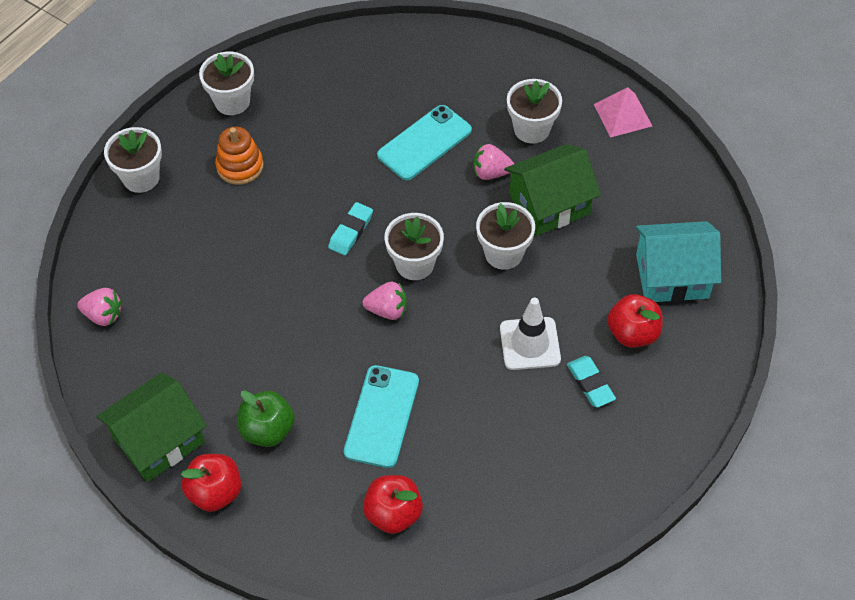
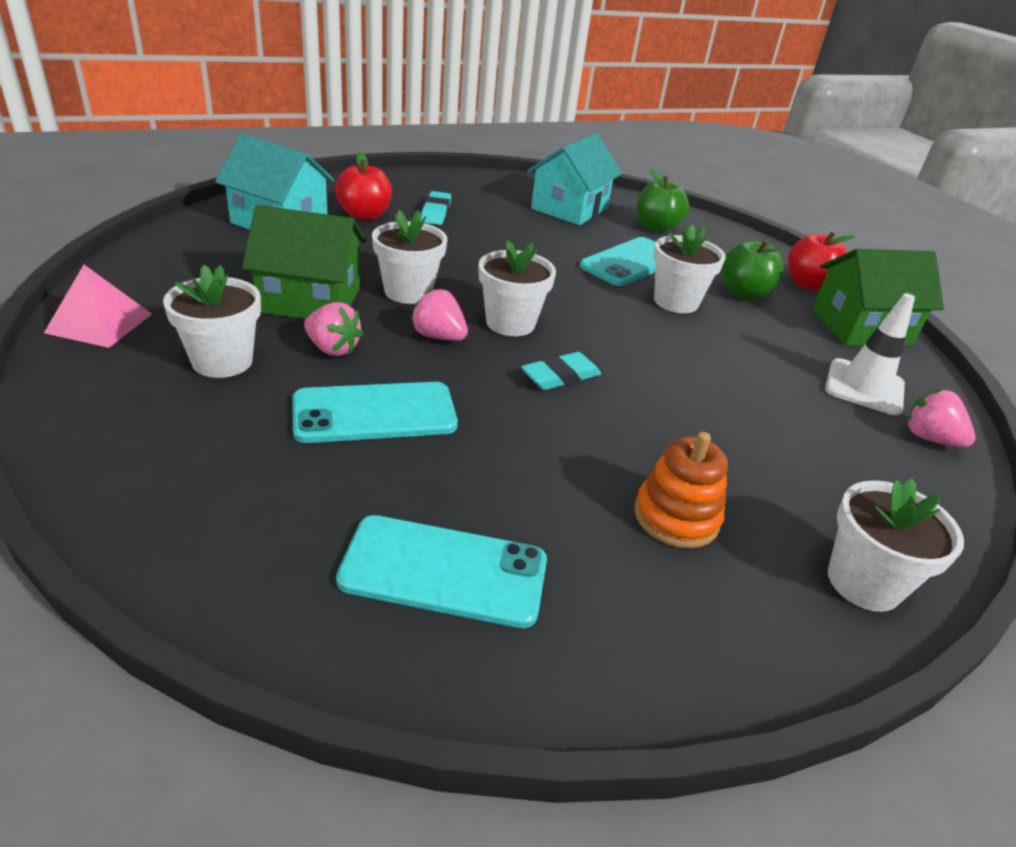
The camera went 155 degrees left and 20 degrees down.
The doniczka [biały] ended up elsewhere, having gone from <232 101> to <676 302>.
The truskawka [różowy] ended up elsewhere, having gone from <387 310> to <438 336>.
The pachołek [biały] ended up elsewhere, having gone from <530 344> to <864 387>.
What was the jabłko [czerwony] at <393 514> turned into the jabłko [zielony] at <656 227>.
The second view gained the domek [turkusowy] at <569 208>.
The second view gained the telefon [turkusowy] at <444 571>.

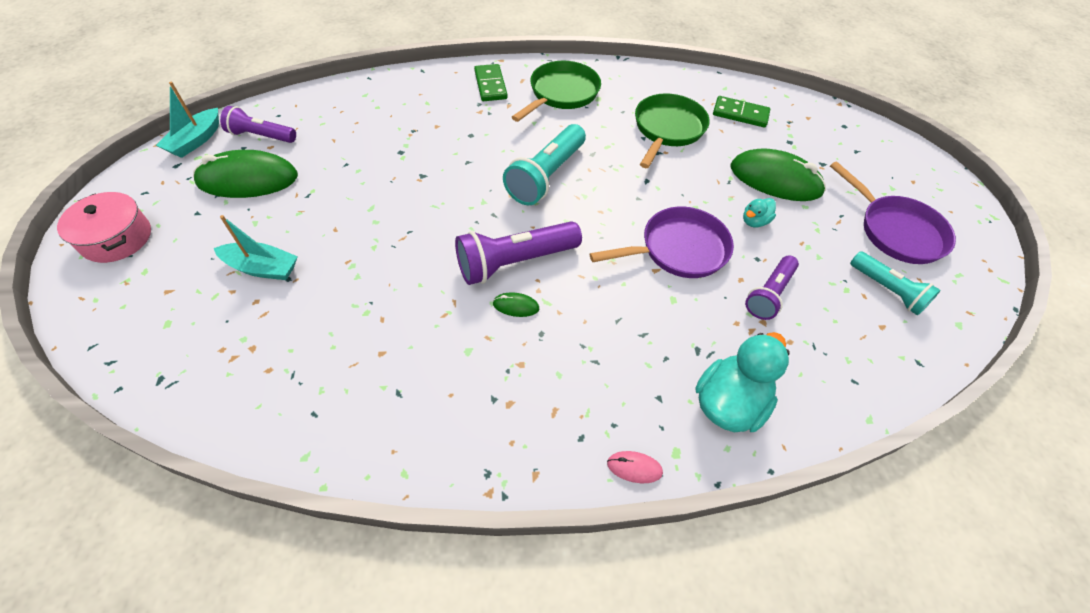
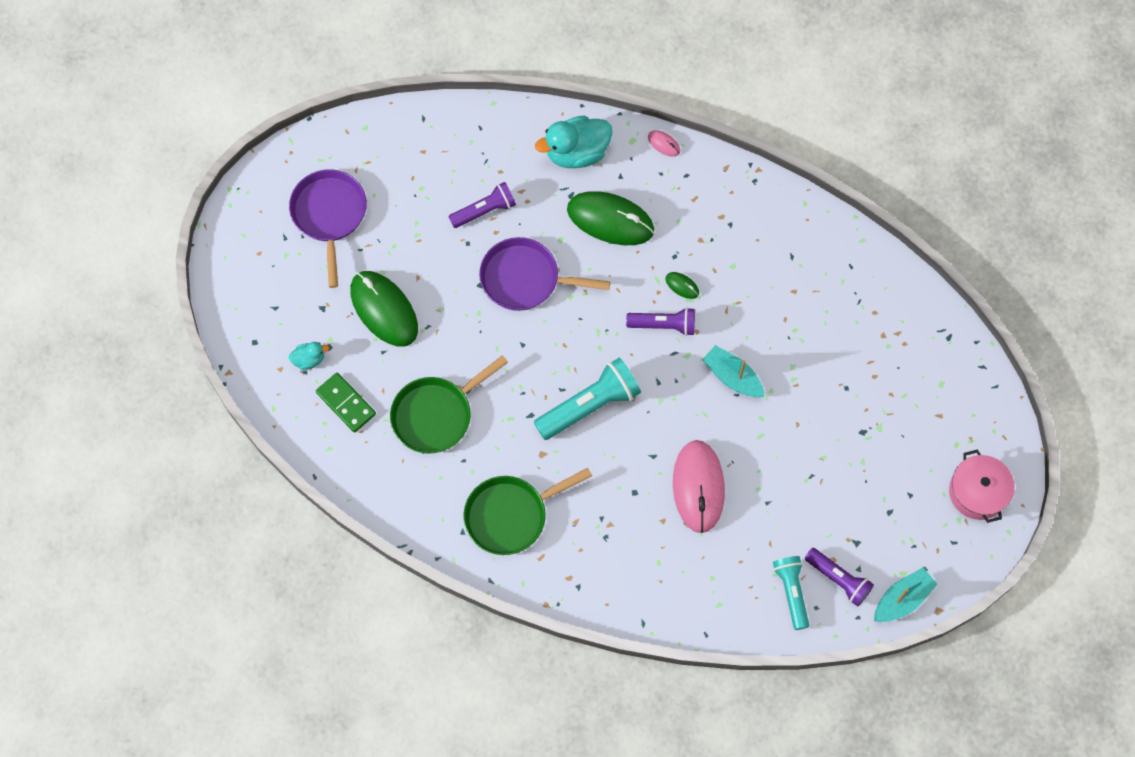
The camera went 150 degrees left and 15 degrees up.
The second view lost the kostka domina [zielony] at <490 85>.
The myszka [zielony] ended up elsewhere, having gone from <248 179> to <610 220>.
The kaczka [turkusowy] ended up elsewhere, having gone from <754 221> to <309 359>.
The łódka [turkusowy] ended up elsewhere, having gone from <262 268> to <732 377>.
The size of the latarka [fioletowy] at <515 262> changed by a factor of 0.64.
The latarka [turkusowy] ended up elsewhere, having gone from <887 290> to <791 592>.
The second view gained the myszka [różowy] at <698 487>.

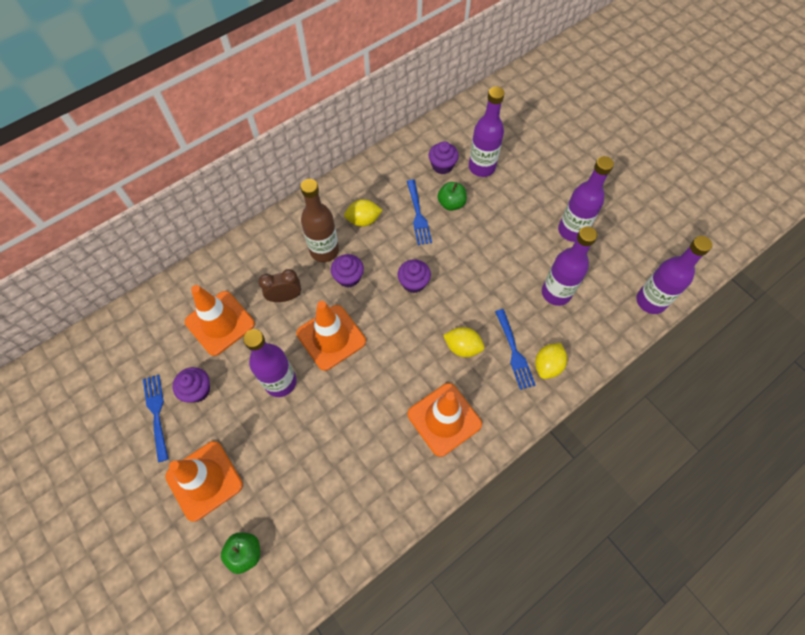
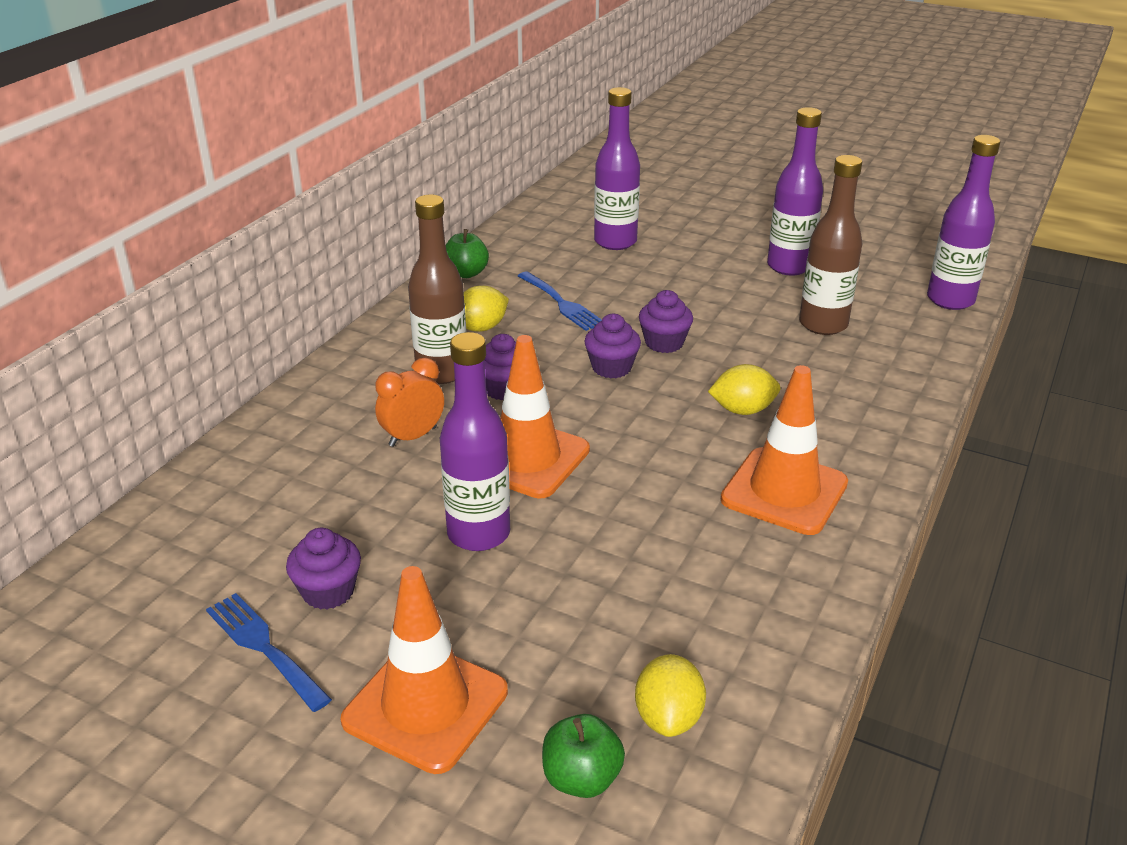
The camera went 25 degrees left and 30 degrees down.
The muffinka [fioletowy] ended up elsewhere, having gone from <442 166> to <664 343>.
The jabłko [zielony] ended up elsewhere, having gone from <451 203> to <466 273>.
What was the butelka [fioletowy] at <556 293> turned into the butelka [brązowy] at <823 324>.
What was the budzik [brązowy] at <285 297> turned into the budzik [pomarańczowy] at <413 436>.
The second view lost the pachołek [pomarańczowy] at <220 323>.
The second view lost the widelec [niebieski] at <514 352>.
The cytryna [żółty] ended up elsewhere, having gone from <547 365> to <668 717>.

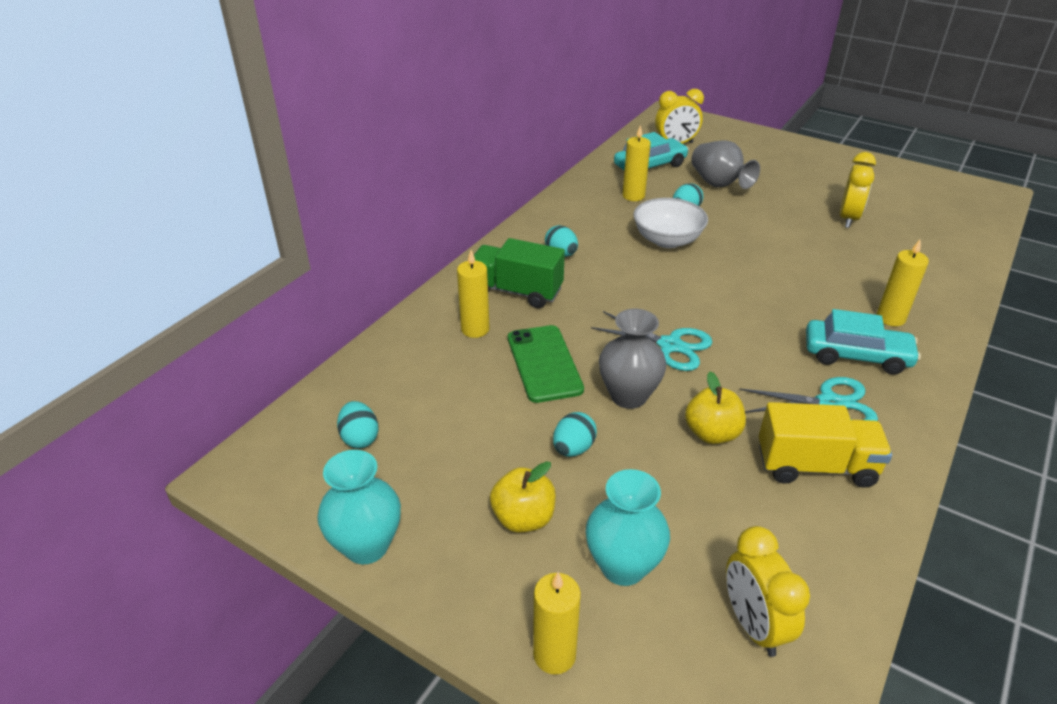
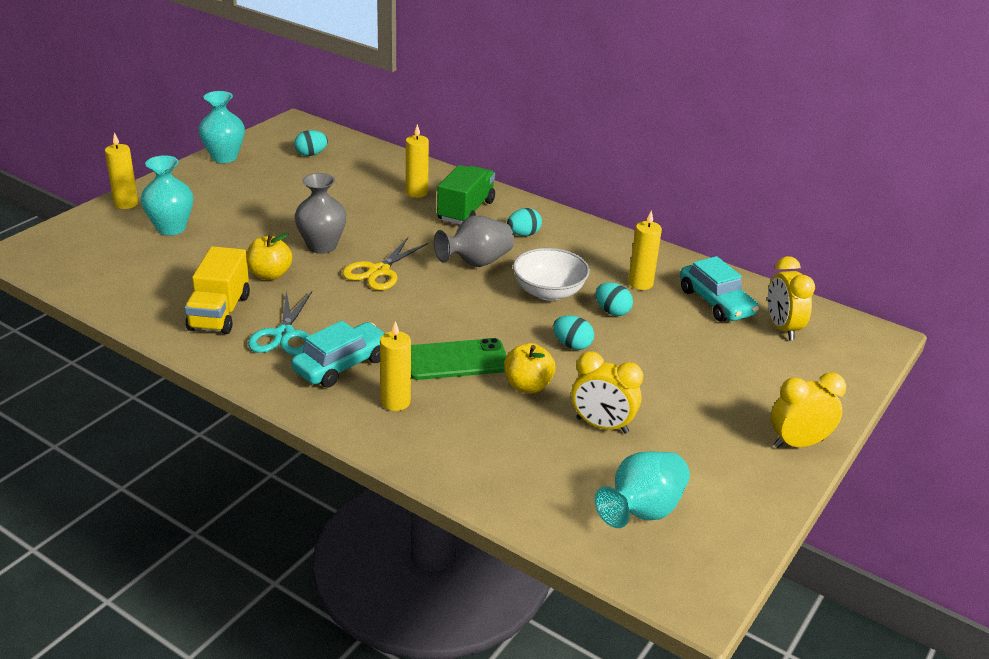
The camera went 90 degrees right and 5 degrees down.
The wazon [szary] ended up elsewhere, having gone from <718 184> to <476 262>.
The samochód [turkusowy] at <856 355> ended up facing another way, 150 degrees counterclockwise from before.
What was the nożyczki [turkusowy] at <670 345> turned into the nożyczki [żółty] at <378 271>.
The telefon [zielony] ended up elsewhere, having gone from <544 363> to <456 360>.
The jajko [turkusowy] ended up elsewhere, having gone from <573 448> to <572 345>.
The jabłko [żółty] ended up elsewhere, having gone from <523 518> to <527 386>.
The budzik [żółty] ended up elsewhere, having gone from <753 625> to <798 443>.
The second view gained the wazon [turkusowy] at <642 510>.

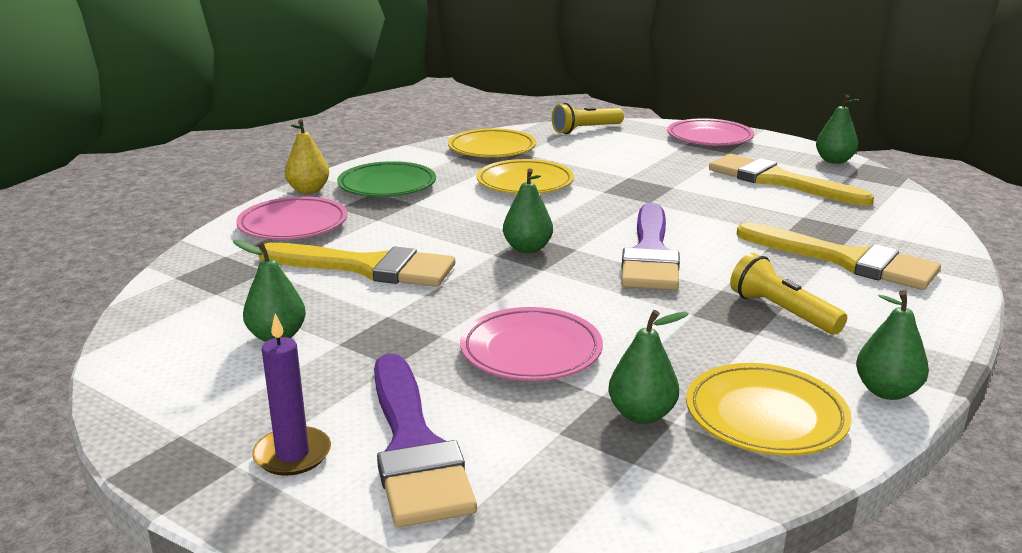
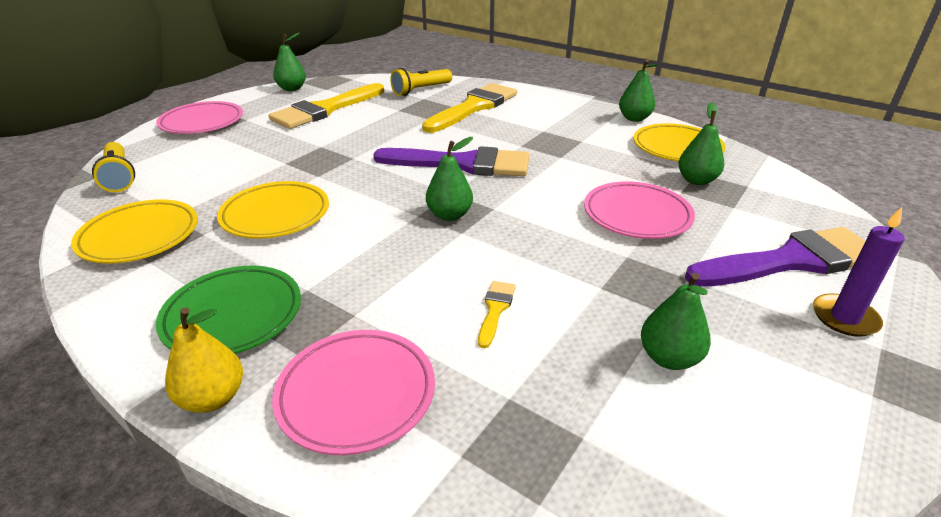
The camera went 90 degrees left and 10 degrees up.
The size of the pędzel [żółty] at <367 267> changed by a factor of 0.42.
The latarka [żółty] ended up elsewhere, having gone from <782 312> to <421 90>.

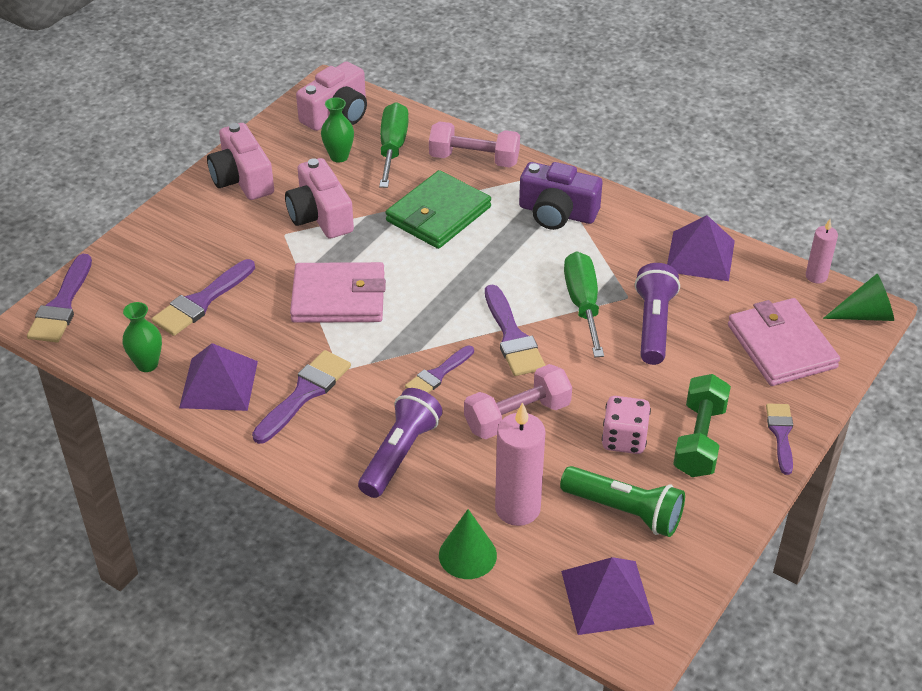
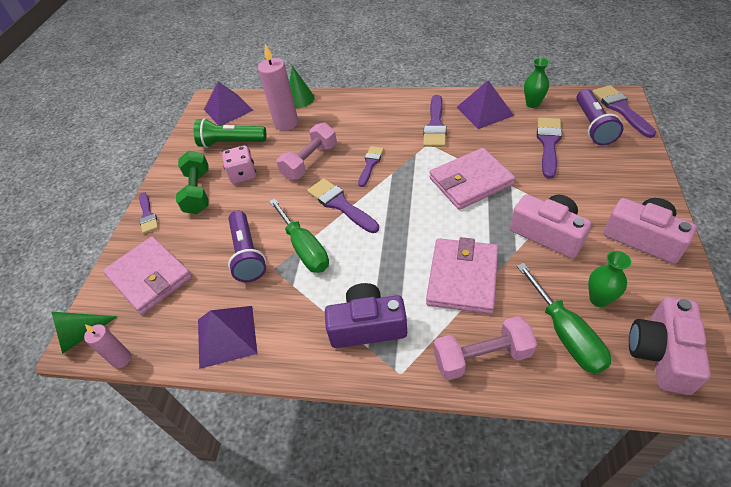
The camera went 160 degrees right and 5 degrees up.
What was the portfel [zielony] at <438 214> turned into the portfel [różowy] at <462 278>.
The latarka [fioletowy] ended up elsewhere, having gone from <399 454> to <593 126>.

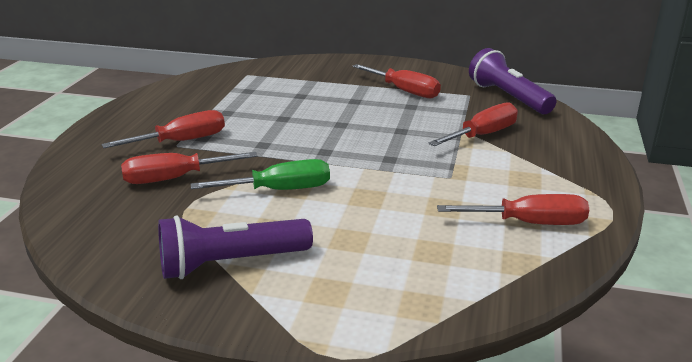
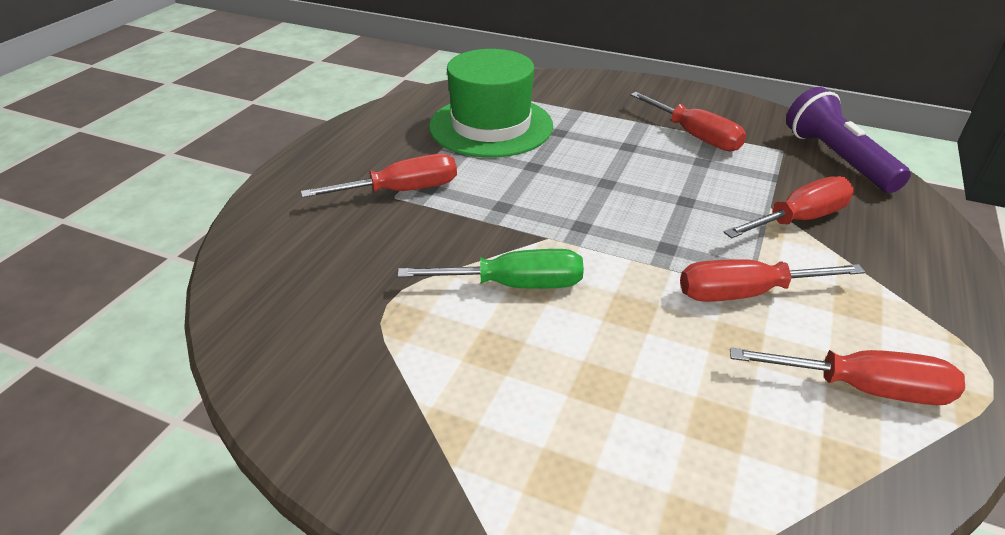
The camera went 10 degrees right and 10 degrees up.
The śrubokręt [czerwony] ended up elsewhere, having gone from <174 178> to <745 293>.
The second view lost the latarka [fioletowy] at <231 263>.
The second view gained the kapelusz [zielony] at <491 126>.

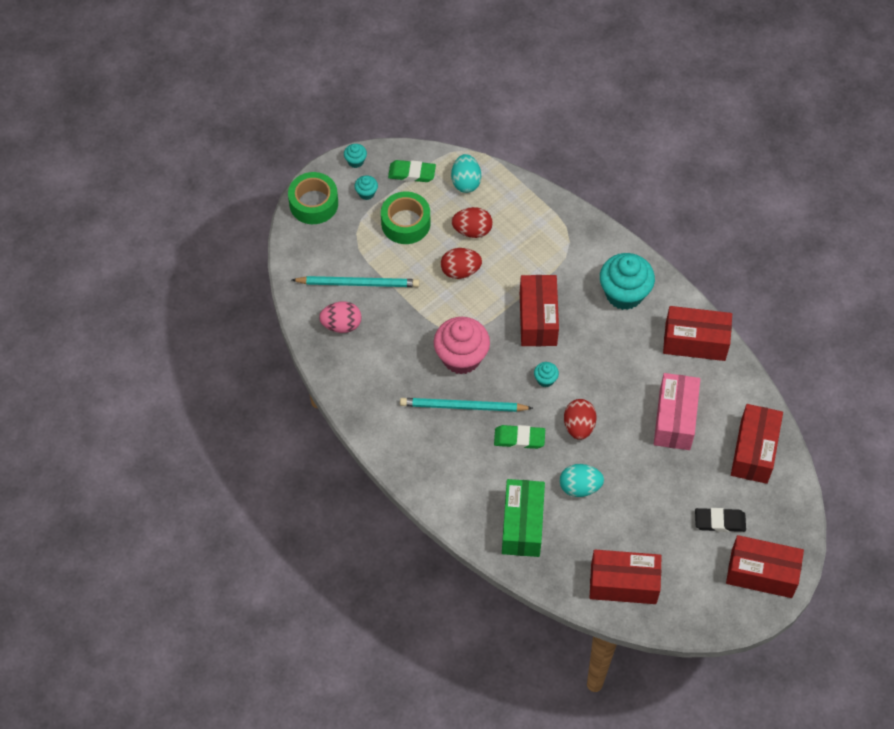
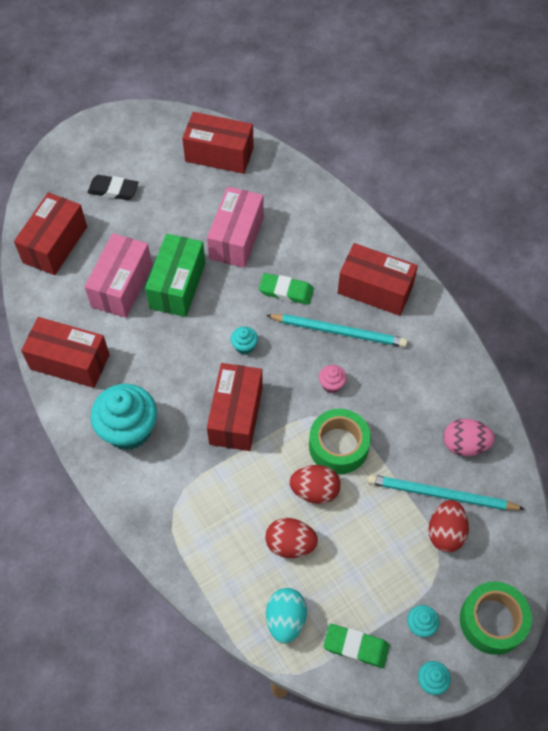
The camera went 170 degrees left and 0 degrees up.
The taśma klejąca [zielony] ended up elsewhere, having gone from <405 223> to <338 446>.
The size of the muffinka [różowy] at <461 357> changed by a factor of 0.44.
The jajko [czerwony] ended up elsewhere, having gone from <579 426> to <445 532>.
Where the jajko [turkusowy] stood at <580 487>, the pudełko [różowy] came to stand at <236 238>.
The pudełko [zielony] ended up elsewhere, having gone from <522 525> to <177 285>.
The pudełko [czerwony] ended up elsewhere, having gone from <761 573> to <375 290>.

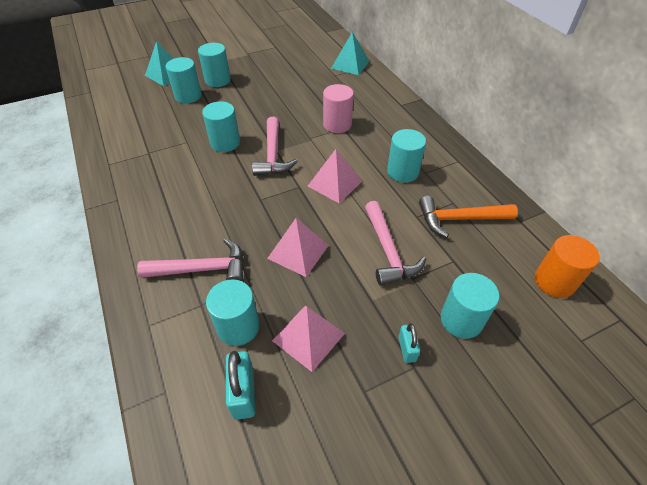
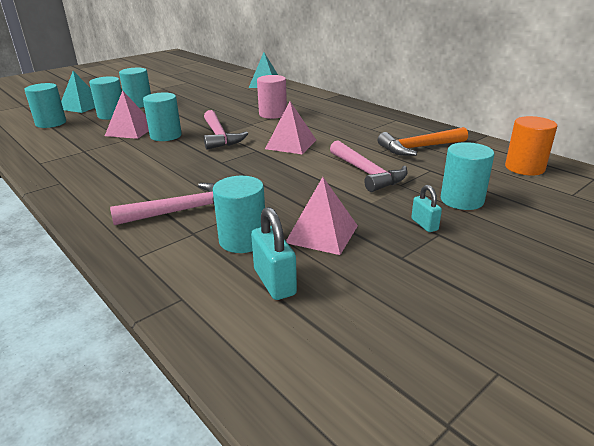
The camera went 15 degrees left and 20 degrees down.
The walec [turkusowy] ended up elsewhere, having gone from <402 172> to <51 123>.
The piramida [różowy] ended up elsewhere, having gone from <298 251> to <130 131>.

